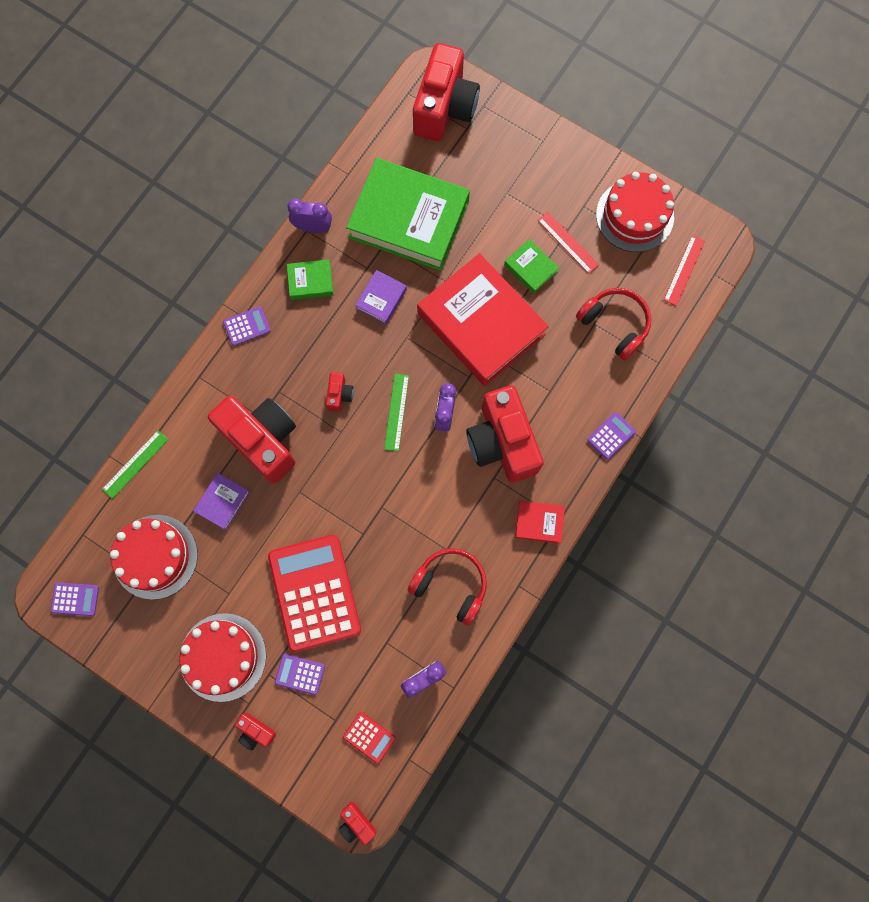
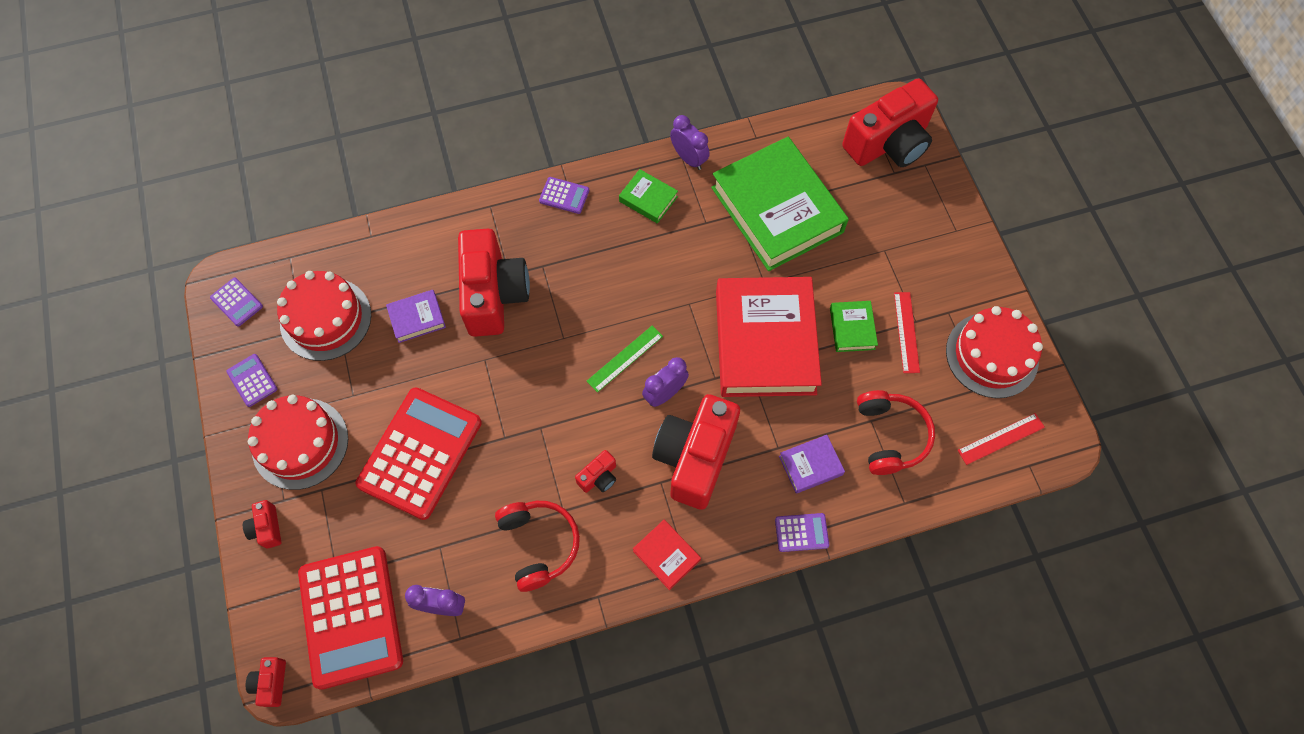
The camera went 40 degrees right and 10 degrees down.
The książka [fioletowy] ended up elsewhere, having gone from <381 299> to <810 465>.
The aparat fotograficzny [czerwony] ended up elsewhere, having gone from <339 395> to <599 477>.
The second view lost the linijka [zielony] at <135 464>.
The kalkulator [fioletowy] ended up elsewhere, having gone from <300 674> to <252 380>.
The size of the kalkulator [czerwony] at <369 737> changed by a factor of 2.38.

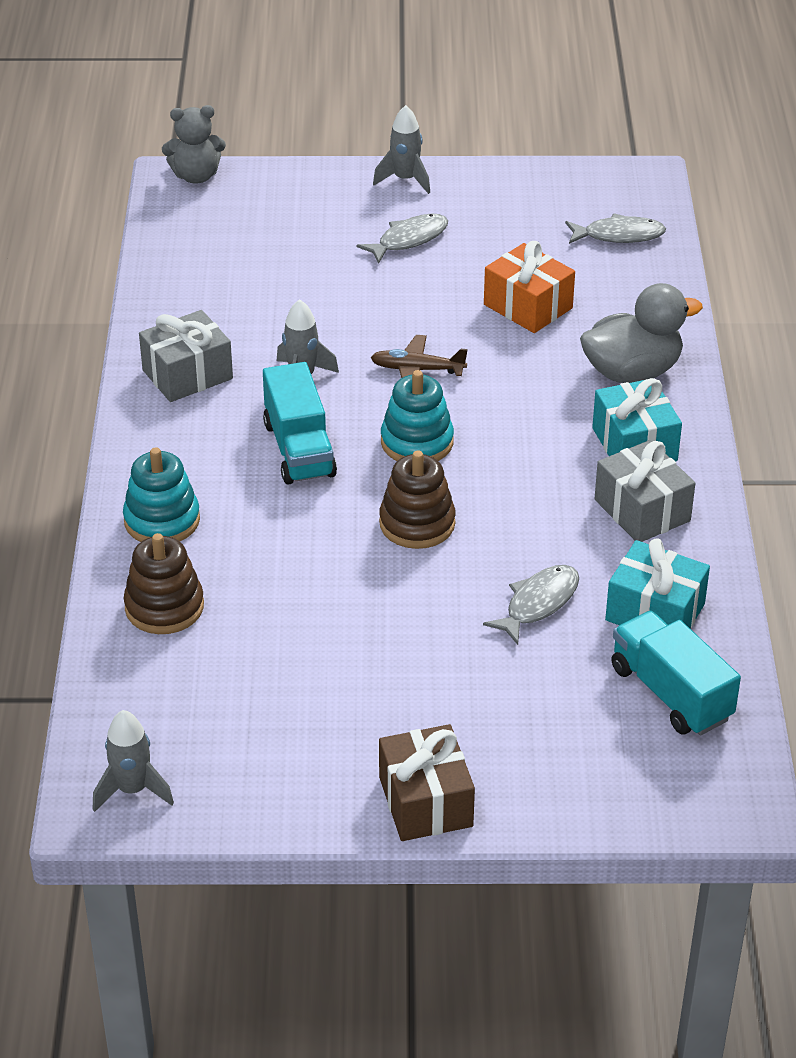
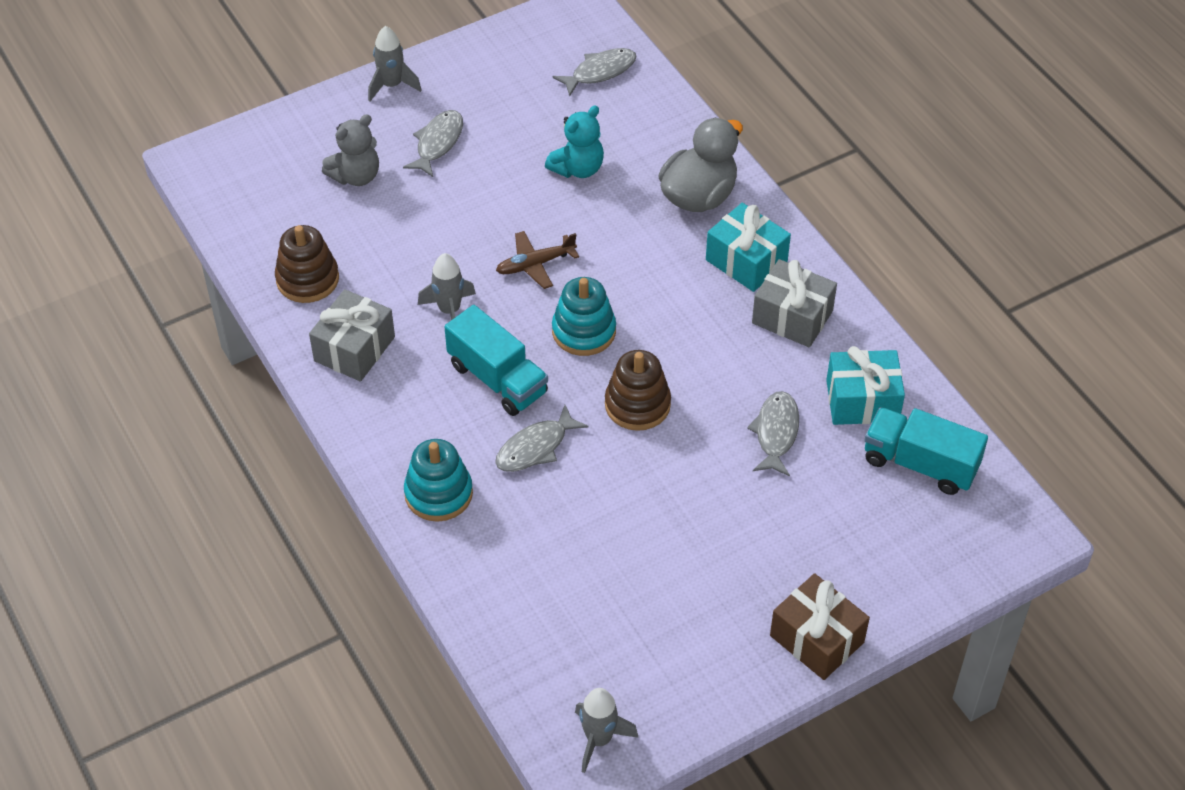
The camera went 30 degrees left and 10 degrees up.
The miś [szary] ended up elsewhere, having gone from <196 176> to <356 176>.
Where the prezent [pomarańczowy] stood at <528 306>, the miś [turkusowy] came to stand at <578 168>.
The zabawka nakładanka [brązowy] ended up elsewhere, having gone from <164 607> to <307 279>.
The second view gained the ryba [szary] at <535 447>.

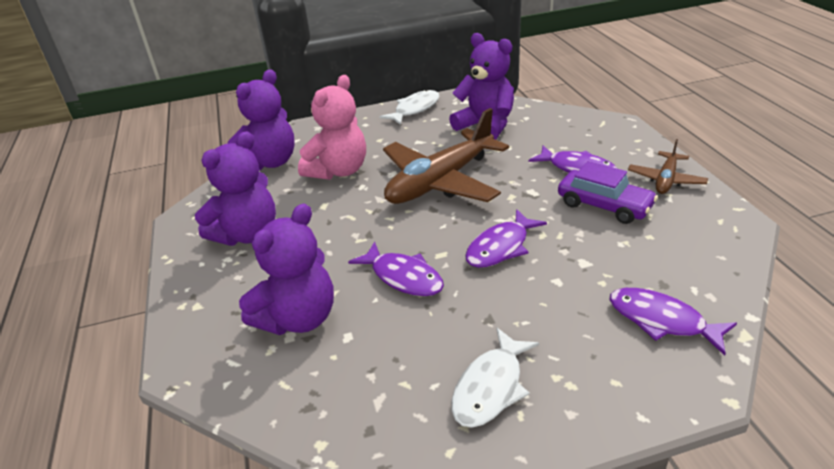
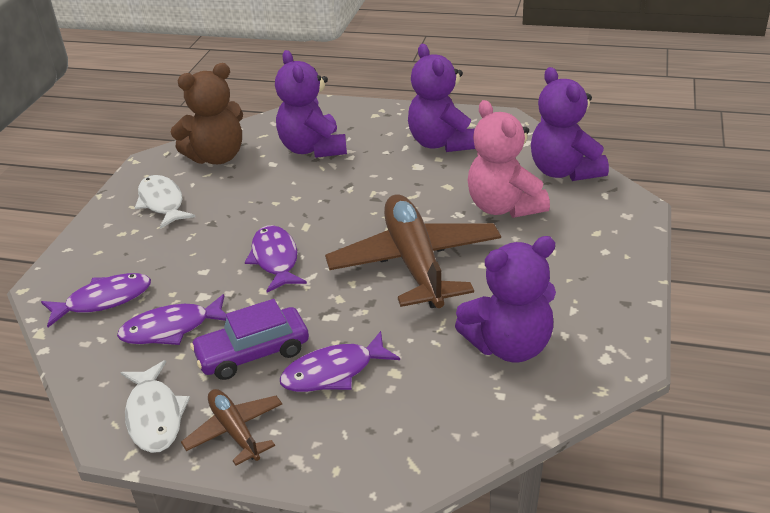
The camera went 120 degrees right and 0 degrees up.
The ryba [biały] ended up elsewhere, having gone from <415 109> to <154 416>.
The ryba [fioletowy] ended up elsewhere, having gone from <403 277> to <171 329>.
The second view gained the miś [brązowy] at <217 157>.

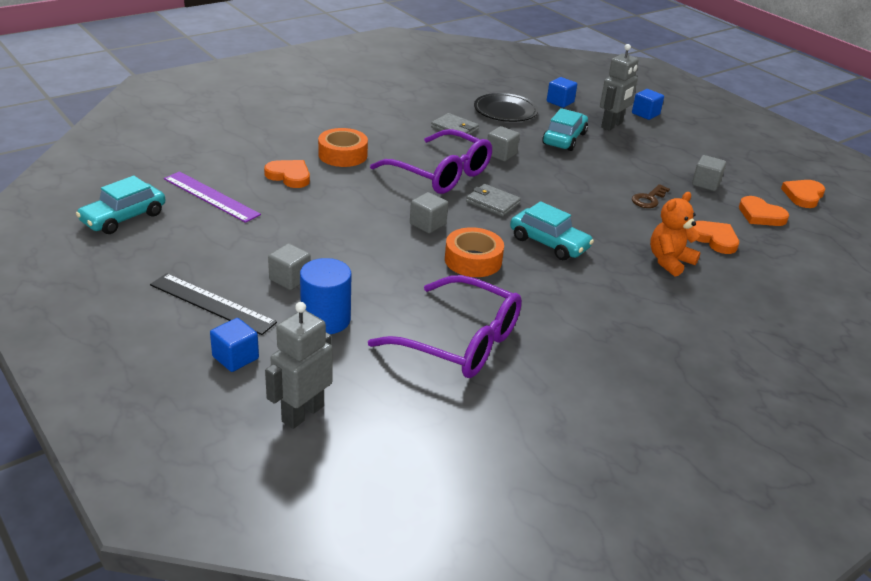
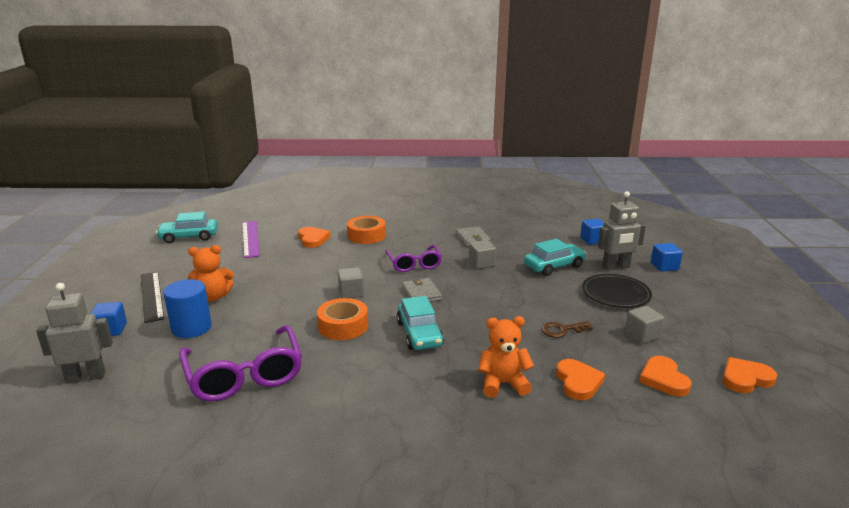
The camera went 40 degrees right and 10 degrees down.
The talerz [czarny] ended up elsewhere, having gone from <505 111> to <615 294>.
The size of the okulary [fioletowy] at <441 174> changed by a factor of 0.62.
Where the sześcian [szary] stood at <290 279>, the miś [pomarańczowy] came to stand at <213 297>.

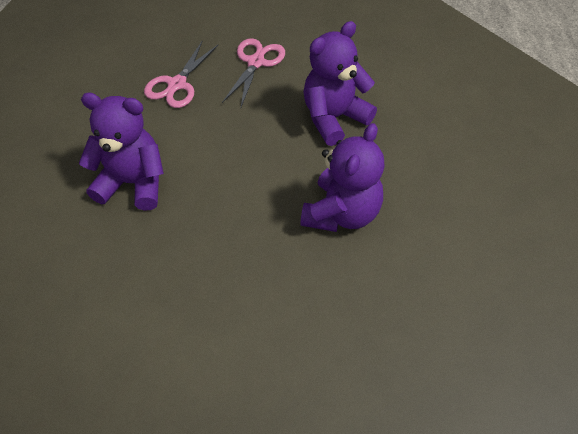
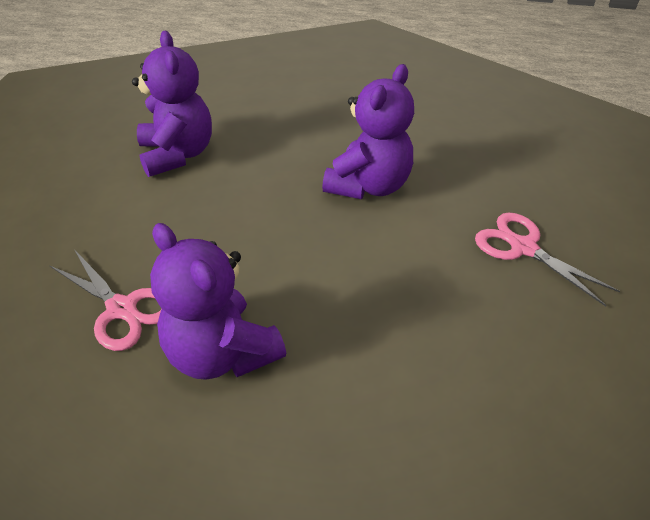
The camera went 110 degrees right and 10 degrees down.
The miś [fioletowy] ended up elsewhere, having gone from <334 118> to <177 155>.
The nożyczki [różowy] ended up elsewhere, having gone from <256 62> to <122 309>.

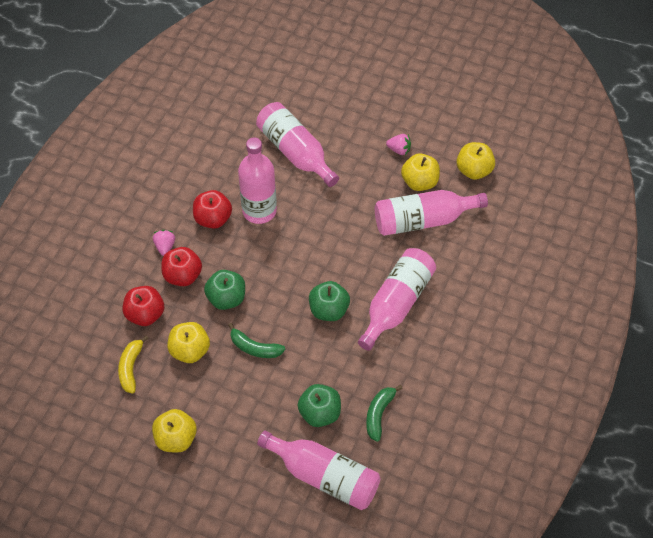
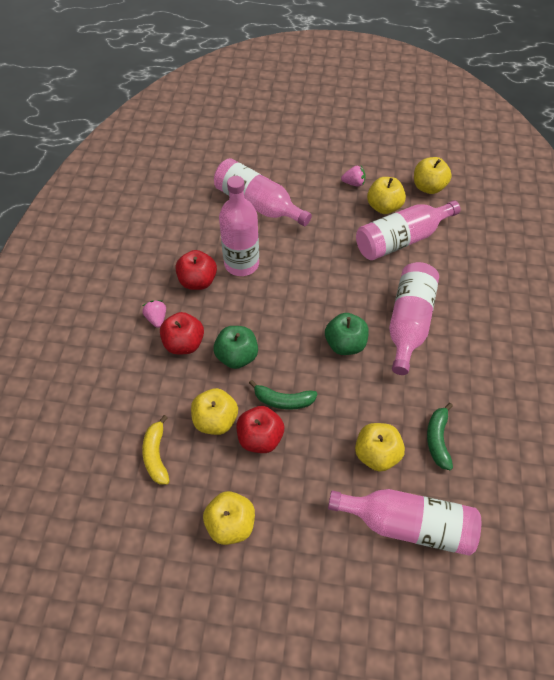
The camera went 15 degrees left and 0 degrees up.
The jabłko [czerwony] ended up elsewhere, having gone from <145 314> to <260 438>.
What was the jabłko [zielony] at <320 413> turned into the jabłko [żółty] at <376 454>.

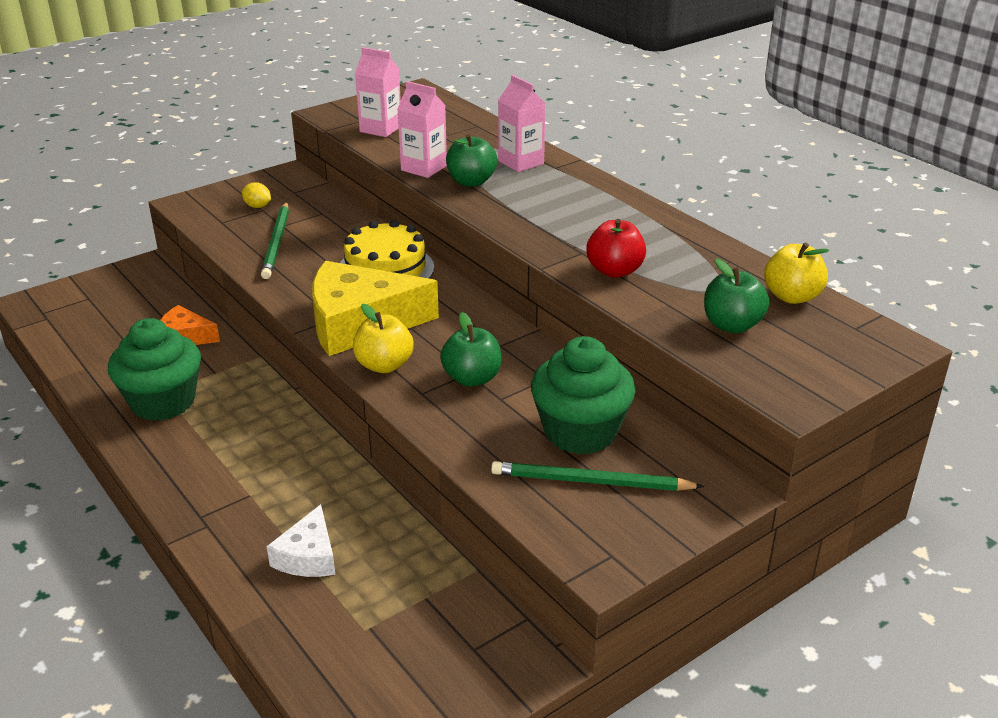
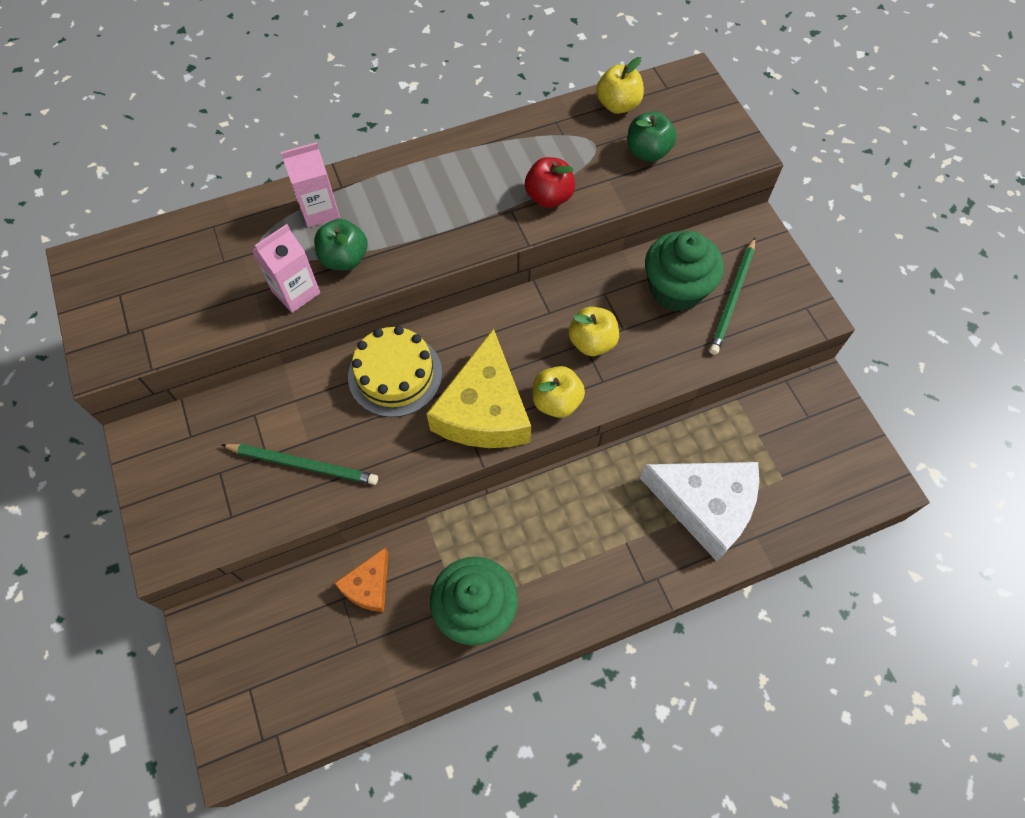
The camera went 75 degrees left and 30 degrees up.
The second view lost the karton mleka [różowy] at <380 129>.
The second view lost the cytryna [żółty] at <257 206>.
What was the jabłko [zielony] at <472 378> turned into the jabłko [żółty] at <592 342>.
The size of the ser [biały] at <308 556> changed by a factor of 1.92.

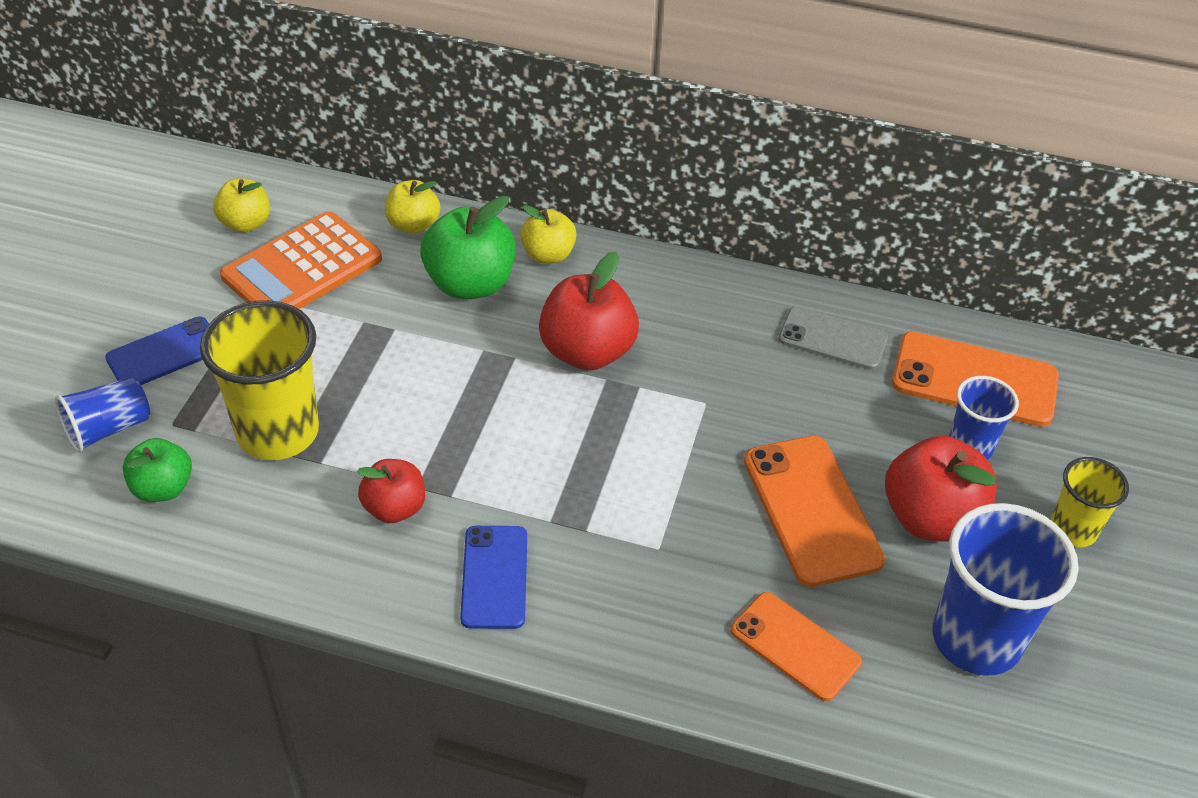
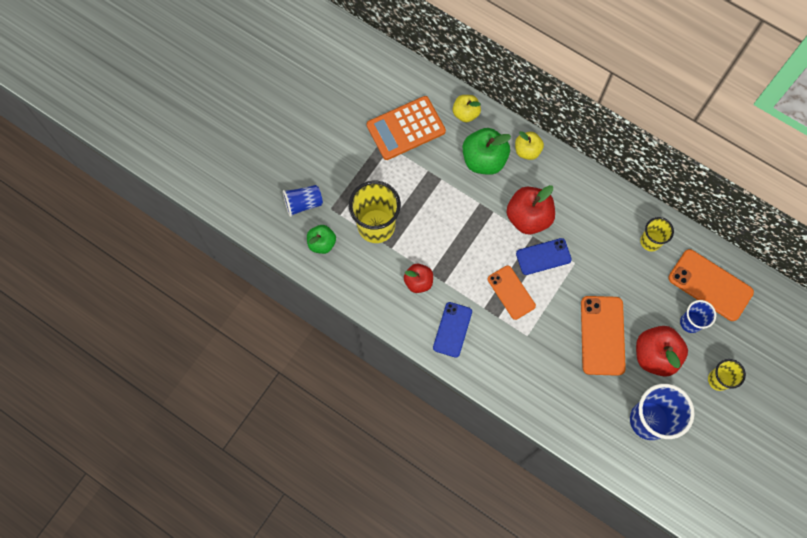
The camera went 20 degrees right and 25 degrees up.
The second view lost the jabłko [żółty] at <246 223>.
Where the telefon [szary] stood at <832 339>, the szklanka [żółty] came to stand at <650 241>.
The telefon [niebieski] ended up elsewhere, having gone from <165 353> to <543 256>.
The telefon [pomarańczowy] ended up elsewhere, having gone from <795 646> to <511 292>.

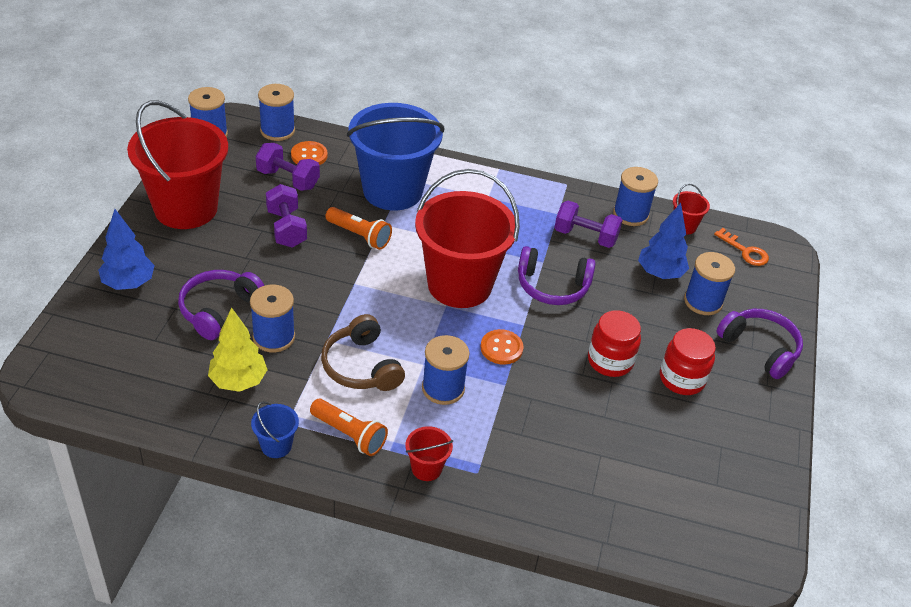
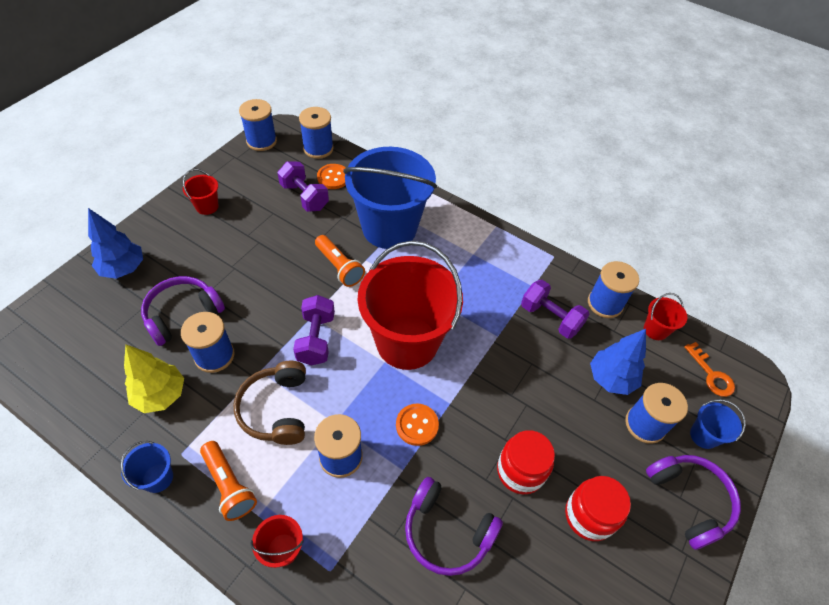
The camera went 20 degrees right and 10 degrees up.
The size of the wiadro [czerwony] at <186 208> changed by a factor of 0.40.
The hantel [fioletowy] ended up elsewhere, having gone from <286 228> to <316 339>.
The słuchawki [fioletowy] ended up elsewhere, having gone from <552 286> to <447 532>.
The second view gained the wiadro [niebieski] at <703 435>.

